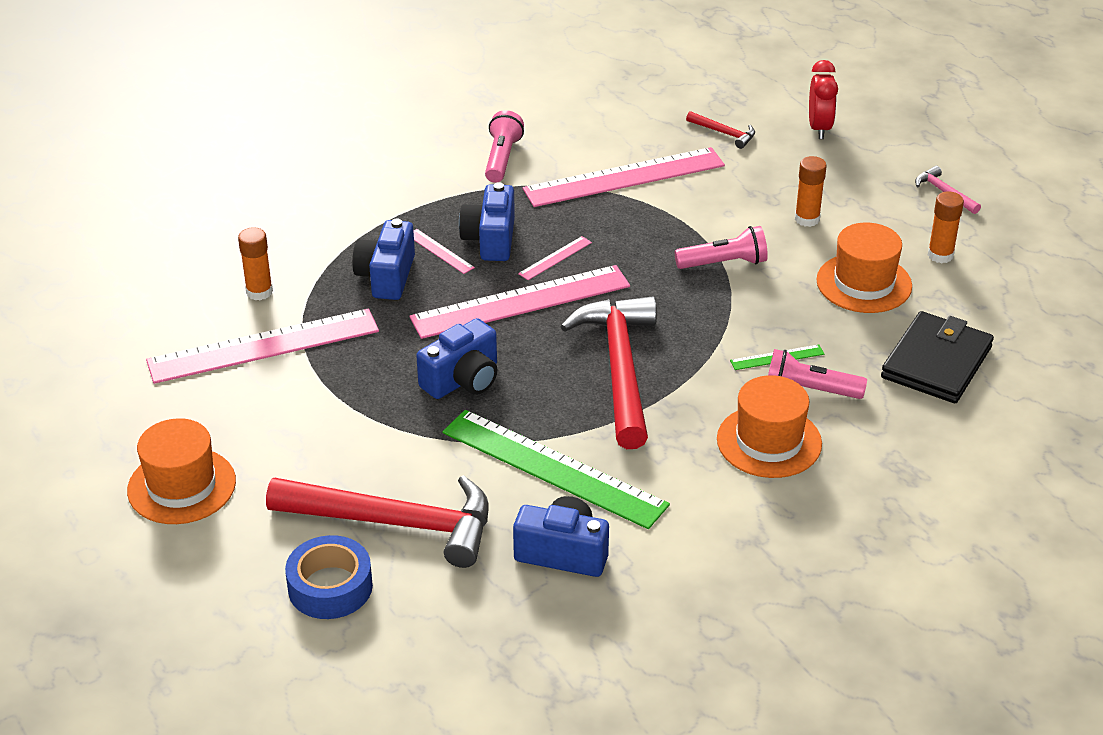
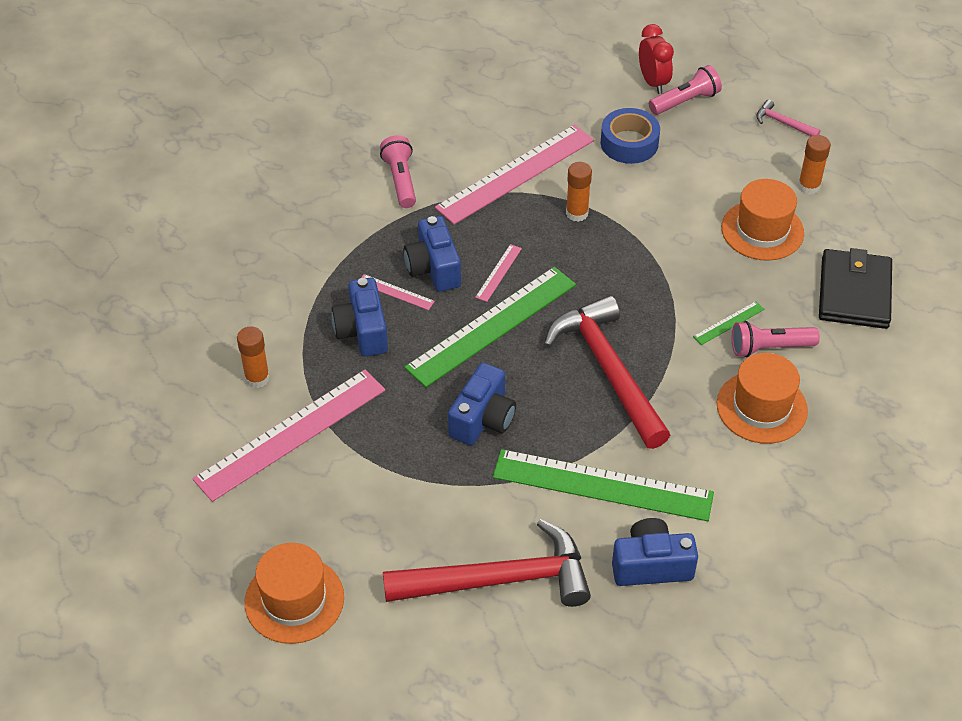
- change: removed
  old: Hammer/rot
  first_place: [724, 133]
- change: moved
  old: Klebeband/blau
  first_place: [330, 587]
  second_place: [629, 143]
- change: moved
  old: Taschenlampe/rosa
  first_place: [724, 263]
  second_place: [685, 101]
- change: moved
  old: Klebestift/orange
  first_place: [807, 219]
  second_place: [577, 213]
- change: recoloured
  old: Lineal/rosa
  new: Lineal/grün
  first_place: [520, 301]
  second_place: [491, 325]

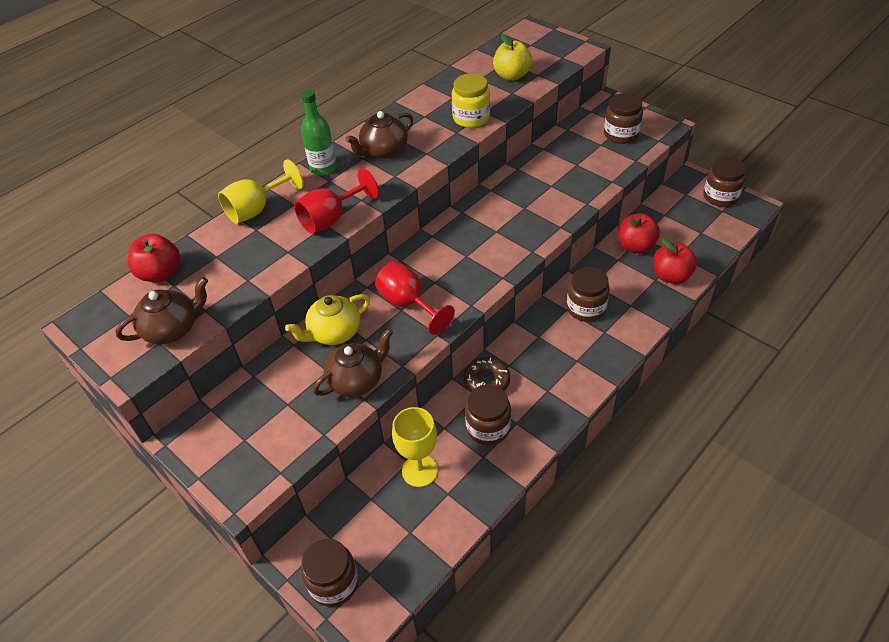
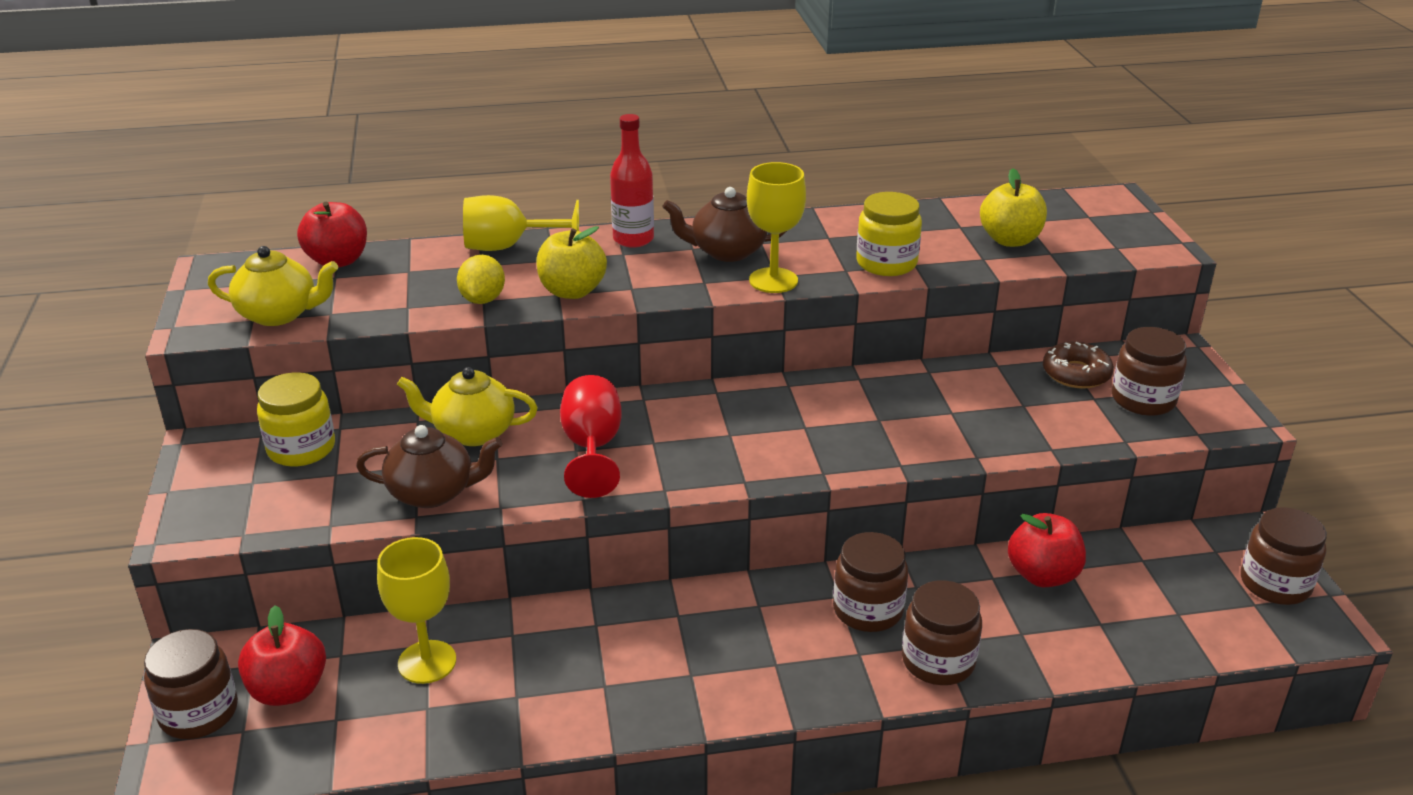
- change: added
  new: Einmachglas/gelb
  second_place: [301, 449]
- change: added
  new: Zitrone/gelb
  second_place: [483, 299]
- change: added
  new: Kelch/gelb
  second_place: [773, 280]
- change: moved
  old: Donut/braun
  first_place: [486, 381]
  second_place: [1076, 373]
- change: moved
  old: Einmachglas/braun
  first_place: [488, 428]
  second_place: [938, 661]
- change: moved
  old: Apfel/rot
  first_place: [671, 276]
  second_place: [288, 690]
- change: replaced
  old: Kelch/rot
  new: Apfel/gelb
  first_place: [331, 219]
  second_place: [572, 291]
- change: recoloured
  old: Teekanne/braun
  new: Teekanne/gelb
  first_place: [172, 329]
  second_place: [279, 314]
- change: recoloured
  old: Flasche/grün
  new: Flasche/rot
  first_place: [323, 168]
  second_place: [633, 239]

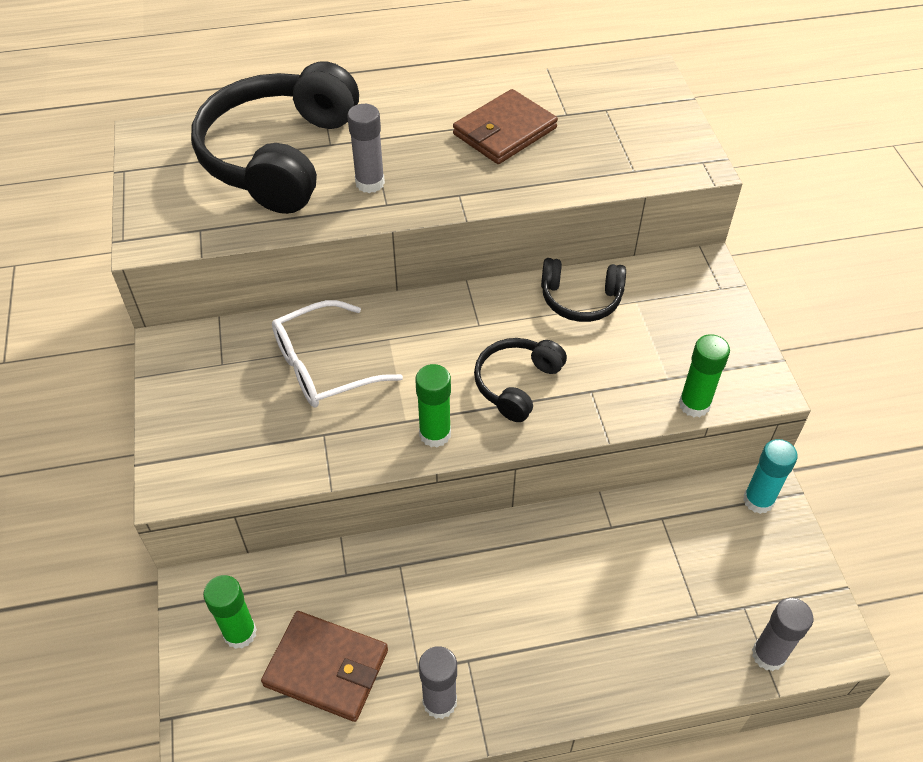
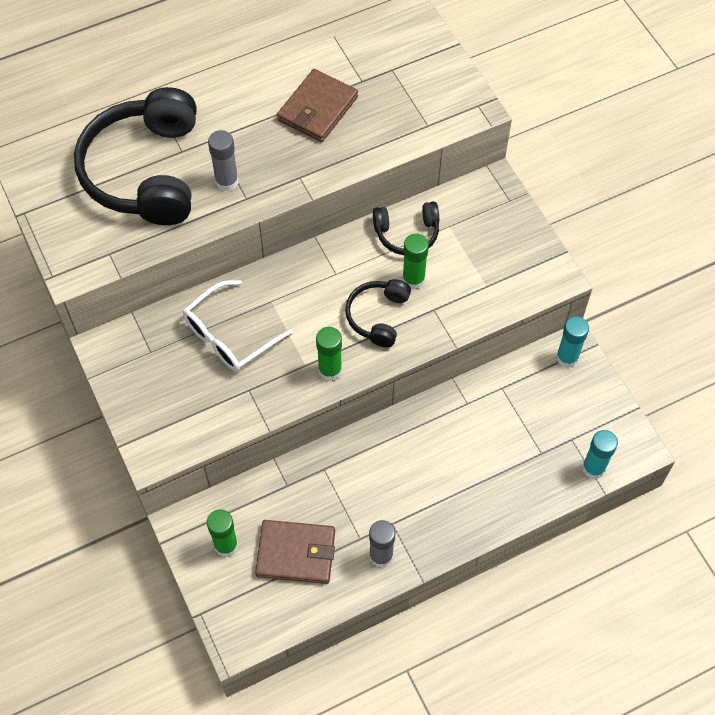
- change: moved
  old: Klebestift/grün
  first_place: [694, 404]
  second_place: [413, 279]
- change: recoloured
  old: Klebestift/grau
  new: Klebestift/türkis
  first_place: [768, 655]
  second_place: [593, 468]

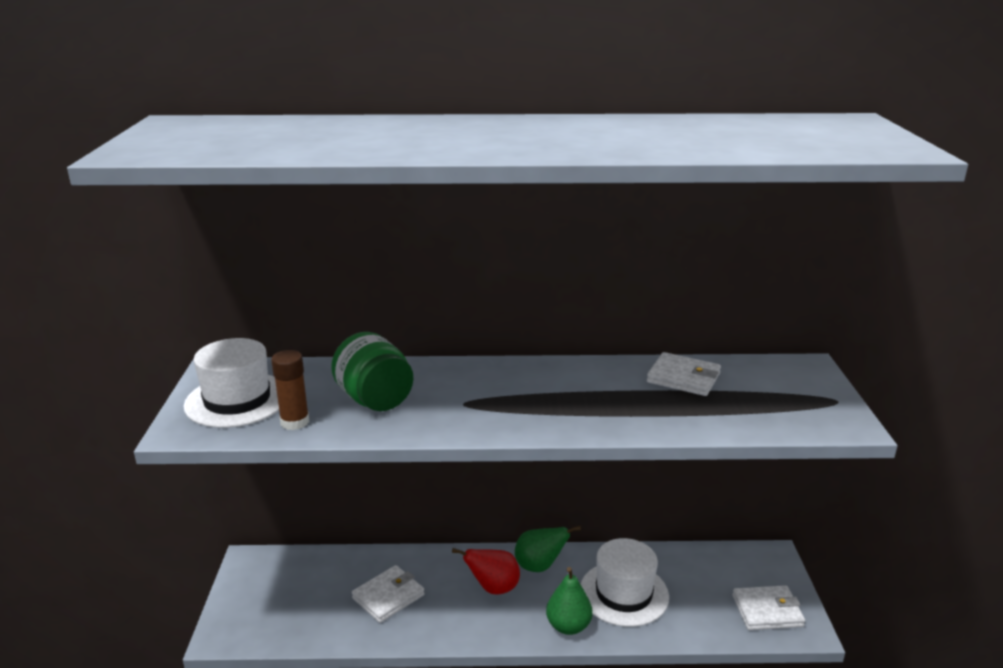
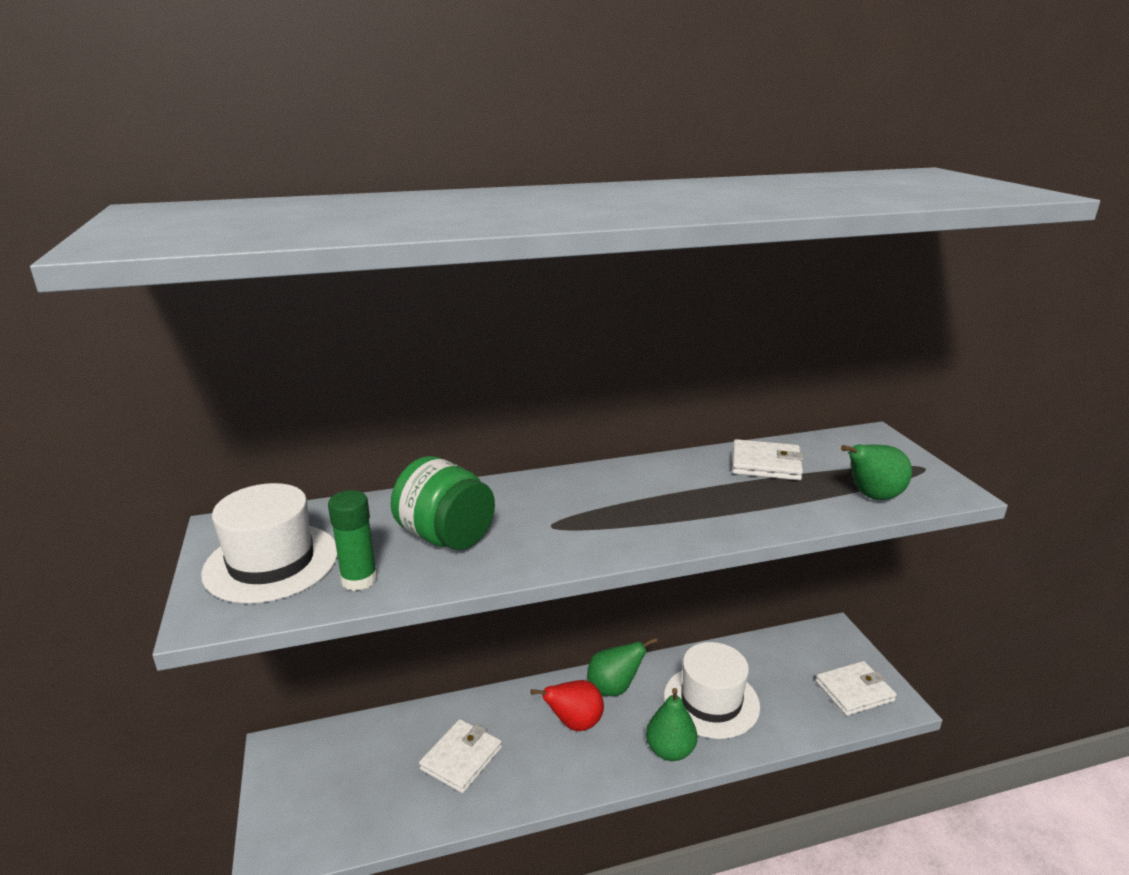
- change: added
  new: Birne/grün
  second_place: [872, 496]
- change: recoloured
  old: Klebestift/braun
  new: Klebestift/grün
  first_place: [295, 422]
  second_place: [359, 579]

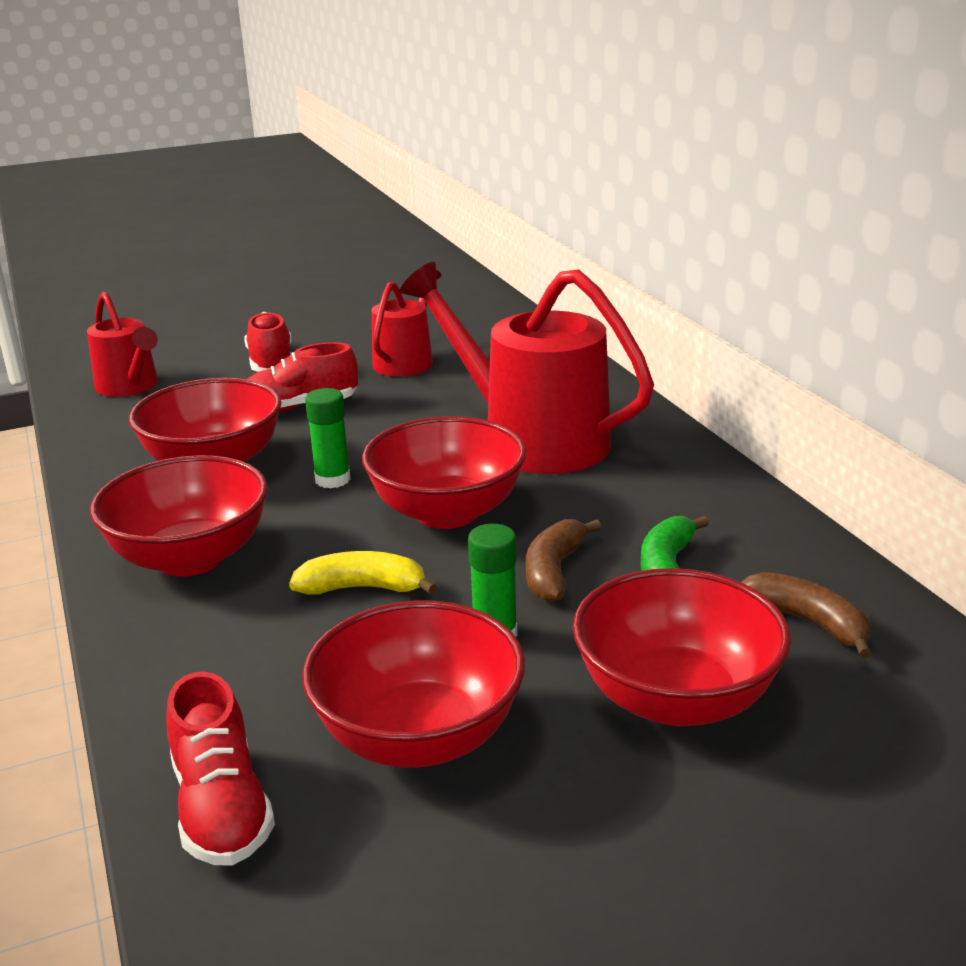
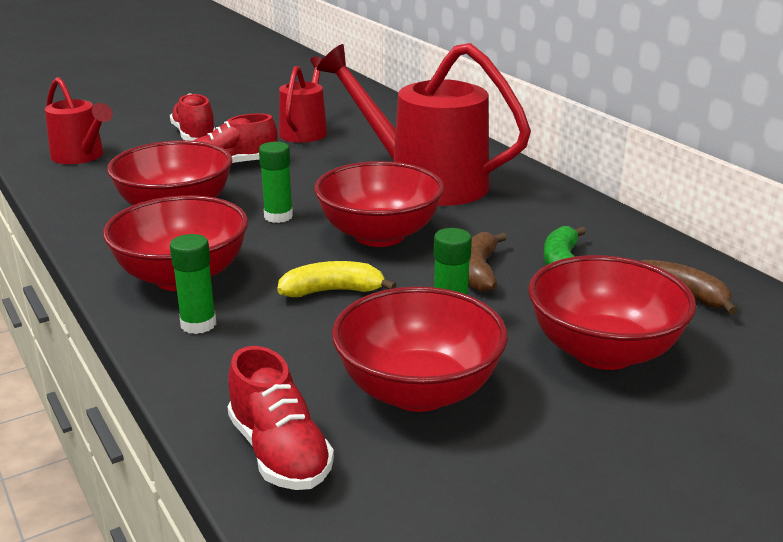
- change: added
  new: Klebestift/grün
  second_place: [198, 324]

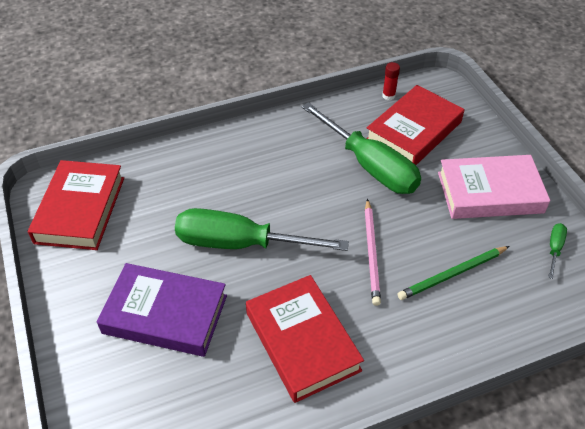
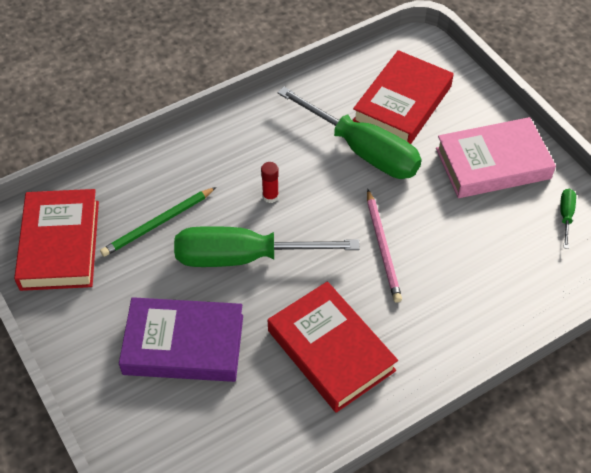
- change: moved
  old: Klebestift/rot
  first_place: [388, 96]
  second_place: [270, 196]
- change: moved
  old: Bleistift/grün
  first_place: [452, 274]
  second_place: [158, 224]

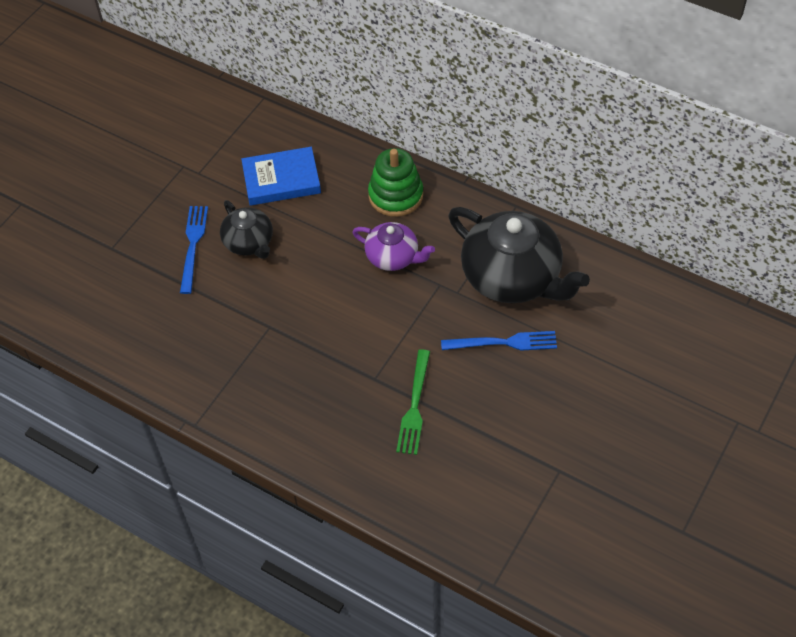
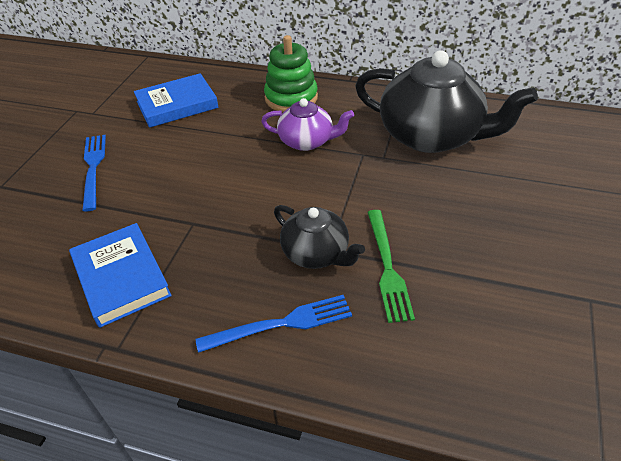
- change: added
  new: Buch/blau
  second_place: [121, 277]
- change: moved
  old: Teekanne/schwarz
  first_place: [249, 242]
  second_place: [316, 253]
- change: moved
  old: Gabel/blau
  first_place: [504, 343]
  second_place: [281, 324]

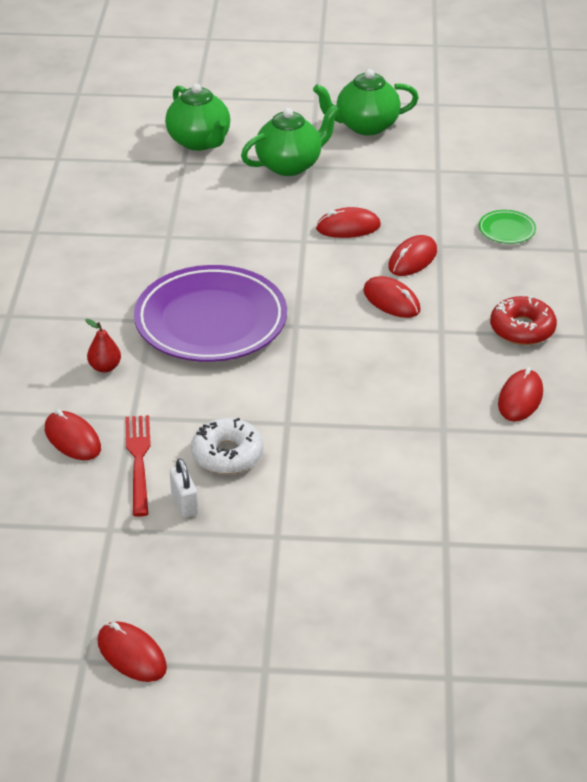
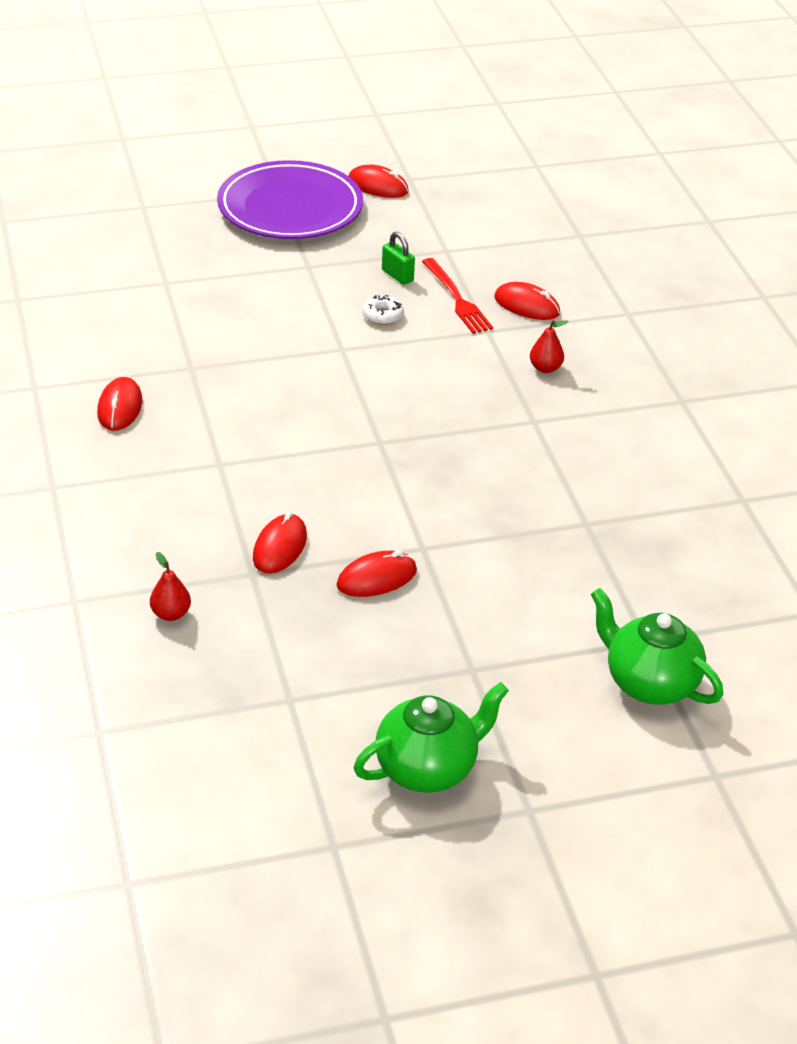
- change: removed
  old: Teekanne/grün
  first_place: [290, 165]
- change: removed
  old: Computermaus/rot
  first_place: [391, 301]
- change: removed
  old: Donut/rot
  first_place: [522, 329]
- change: moved
  old: Teller/lila
  first_place: [211, 321]
  second_place: [290, 208]
- change: replaced
  old: Teller/grün
  new: Birne/rot
  first_place: [506, 230]
  second_place: [171, 614]
- change: recoloured
  old: Vorhängeschloss/weiß
  new: Vorhängeschloss/grün
  first_place: [184, 503]
  second_place: [397, 276]
- change: resized
  old: Donut/weiß
  first_place: [227, 454]
  second_place: [382, 315]
  factor: 0.62

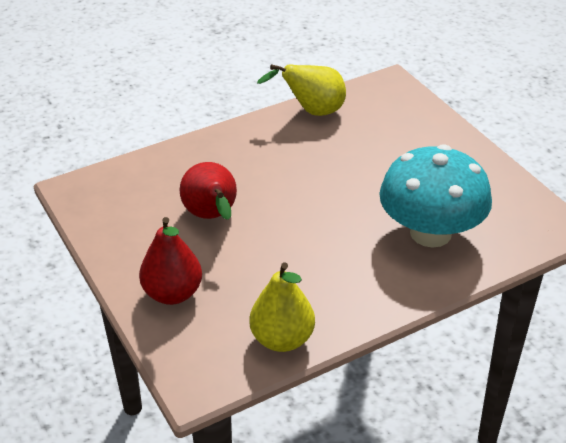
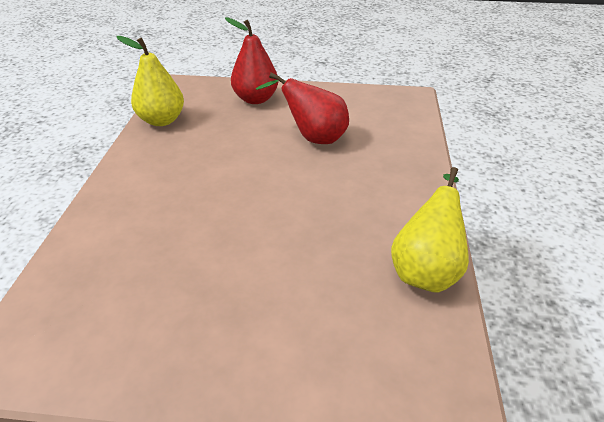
- change: removed
  old: Pilz/türkis
  first_place: [430, 233]

